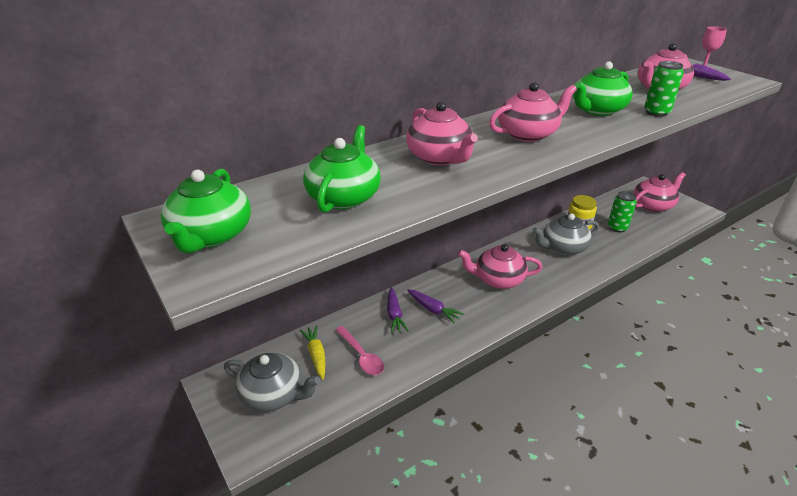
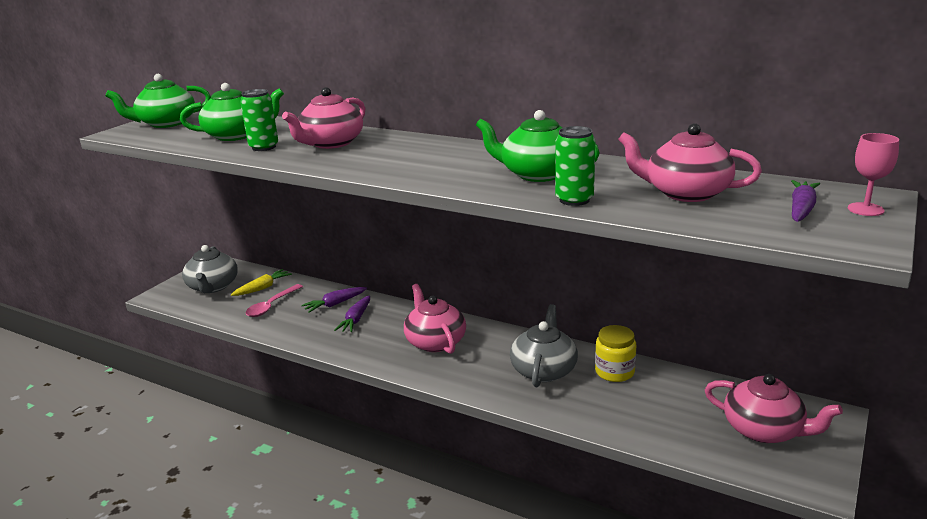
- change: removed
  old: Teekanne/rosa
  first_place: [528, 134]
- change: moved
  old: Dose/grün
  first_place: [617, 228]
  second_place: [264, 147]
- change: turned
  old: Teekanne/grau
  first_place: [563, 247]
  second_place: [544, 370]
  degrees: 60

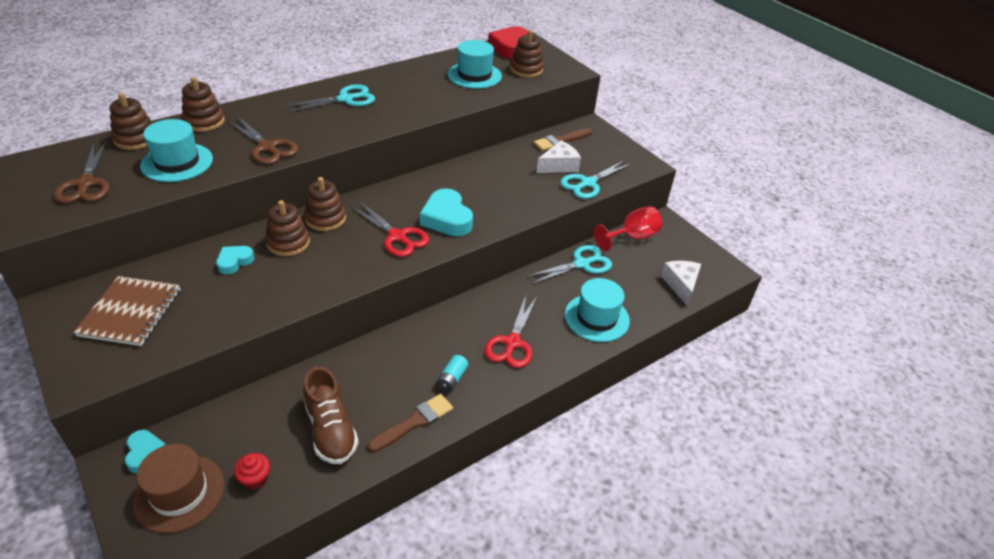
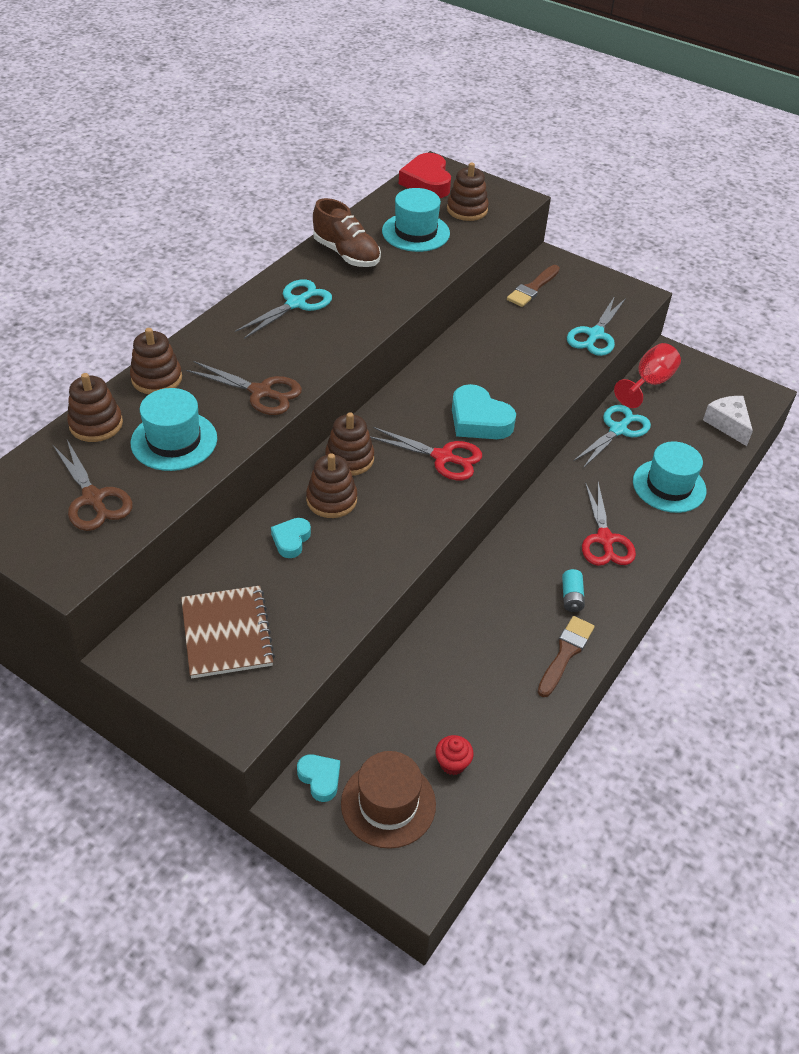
- change: removed
  old: Käse/weiß
  first_place: [559, 166]
- change: moved
  old: Schuh/braun
  first_place: [331, 430]
  second_place: [346, 254]

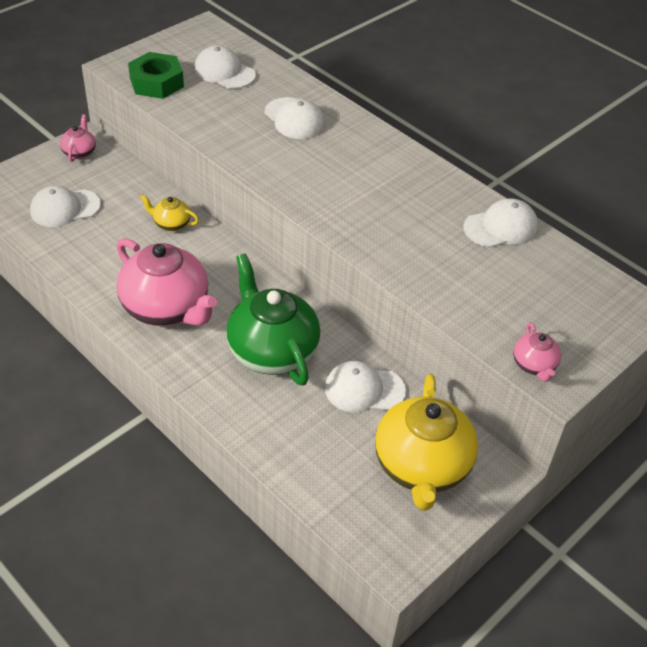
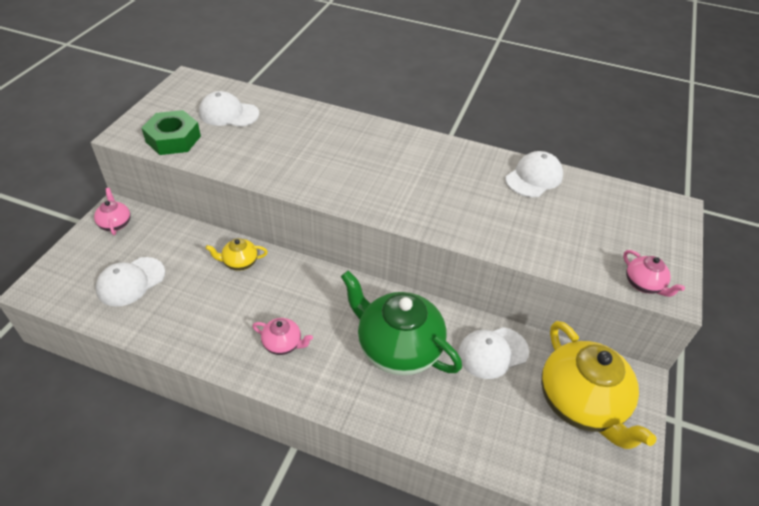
- change: removed
  old: Kappe/weiß
  first_place: [294, 119]
- change: resized
  old: Teekanne/rosa
  first_place: [167, 308]
  second_place: [283, 344]
  factor: 0.46

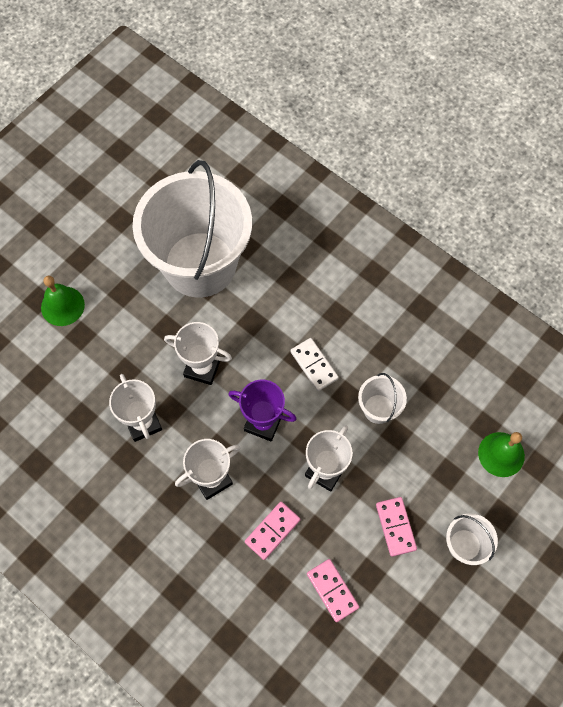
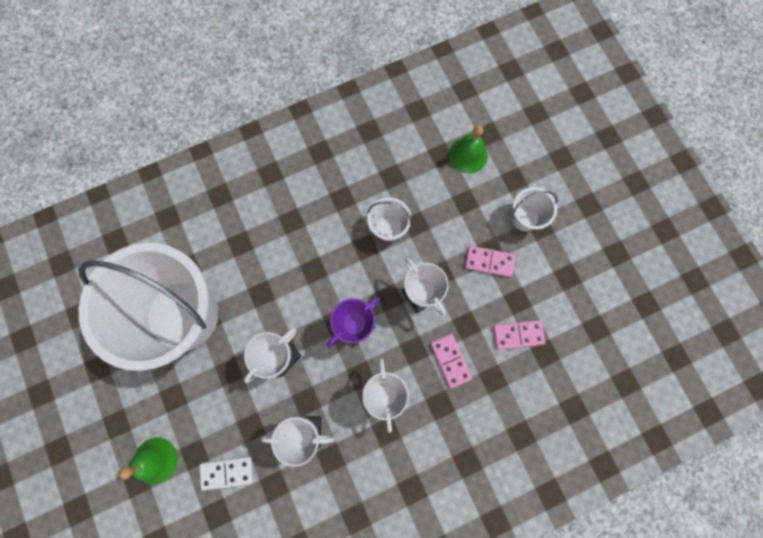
- change: moved
  old: Dominostein/weiß
  first_place: [314, 365]
  second_place: [227, 472]

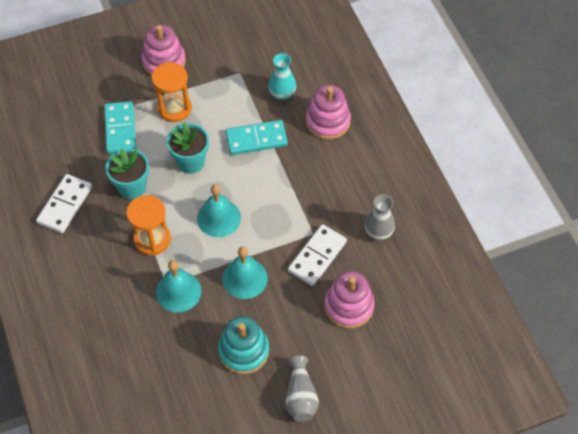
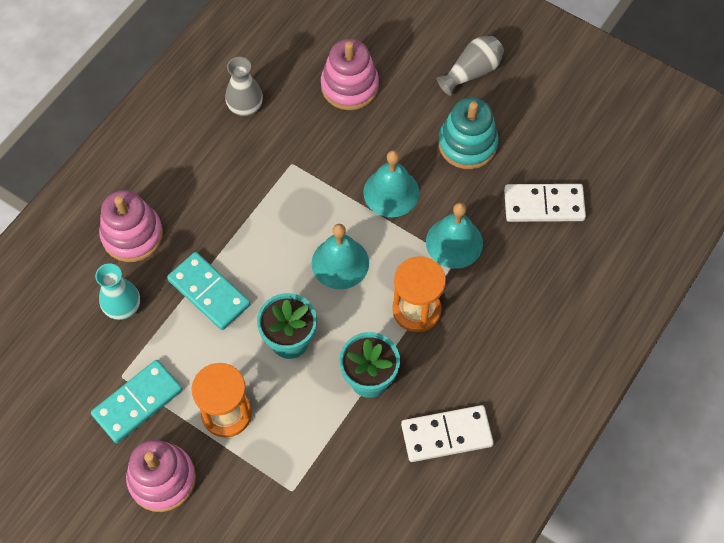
- change: moved
  old: Dominostein/türkis
  first_place: [120, 129]
  second_place: [137, 402]
- change: moved
  old: Dominostein/weiß
  first_place: [317, 256]
  second_place: [544, 205]

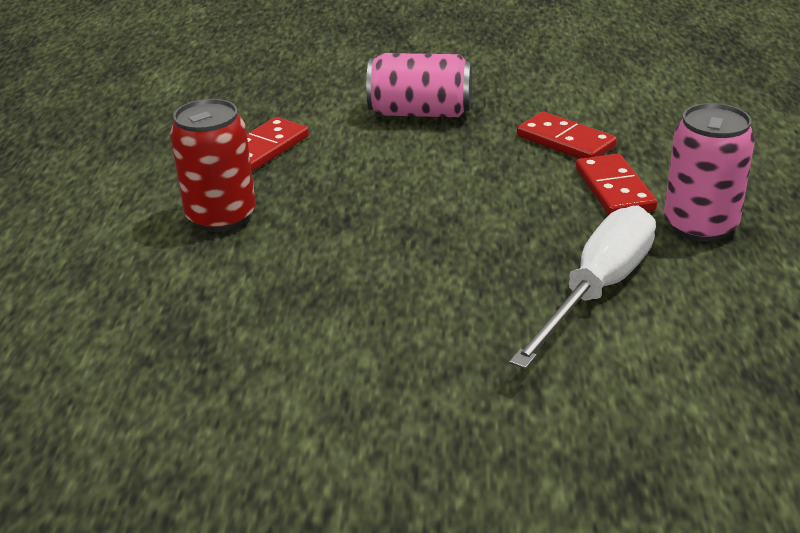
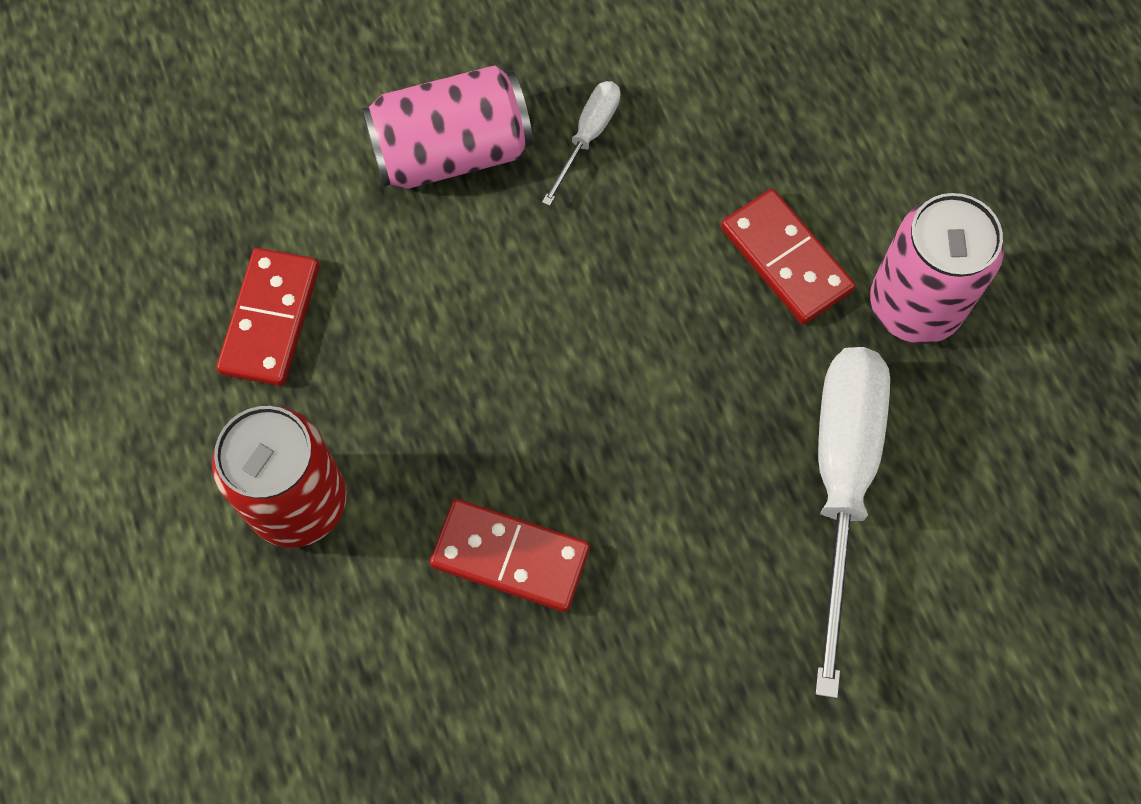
- change: added
  new: Schraubenzieher/weiß
  second_place: [588, 137]
- change: moved
  old: Dominostein/rot
  first_place: [565, 141]
  second_place: [510, 556]

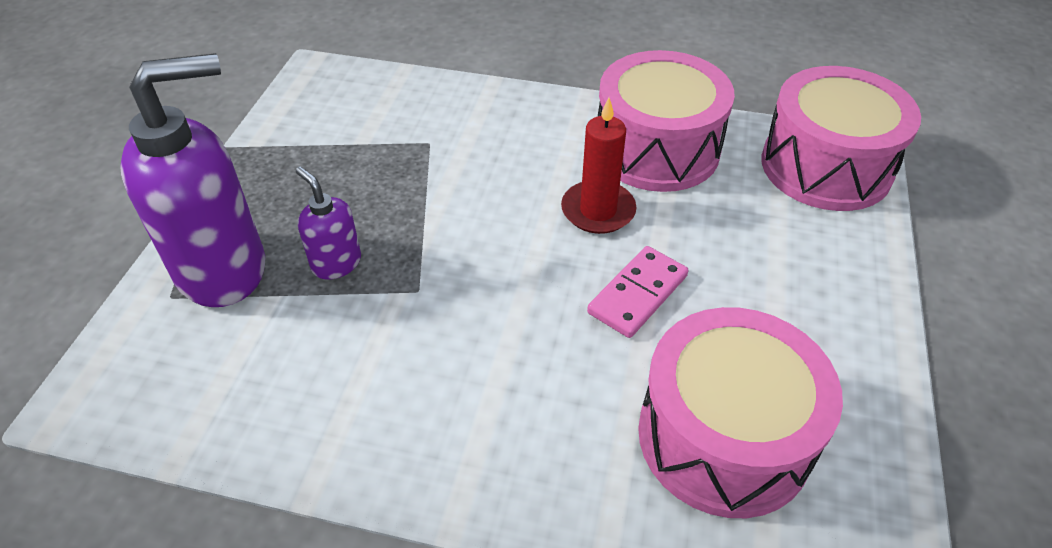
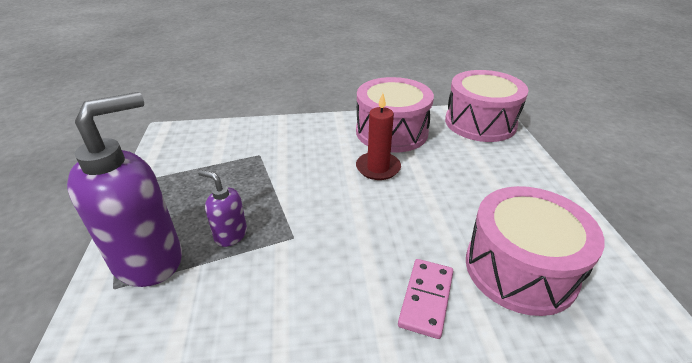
- change: moved
  old: Dominostein/rosa
  first_place: [637, 294]
  second_place: [426, 299]

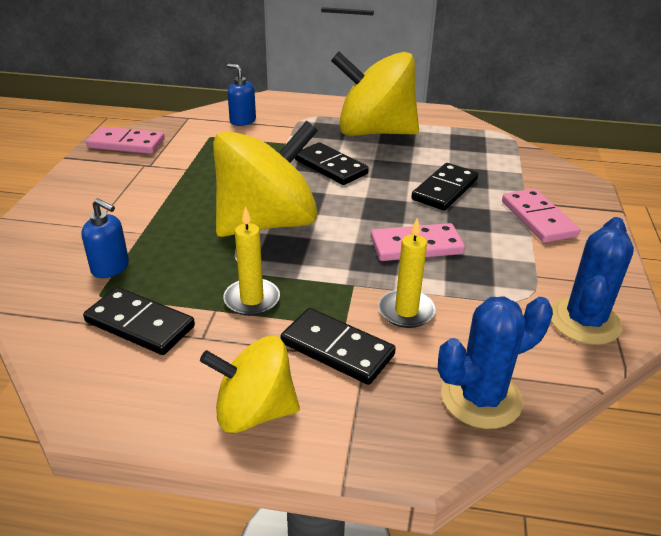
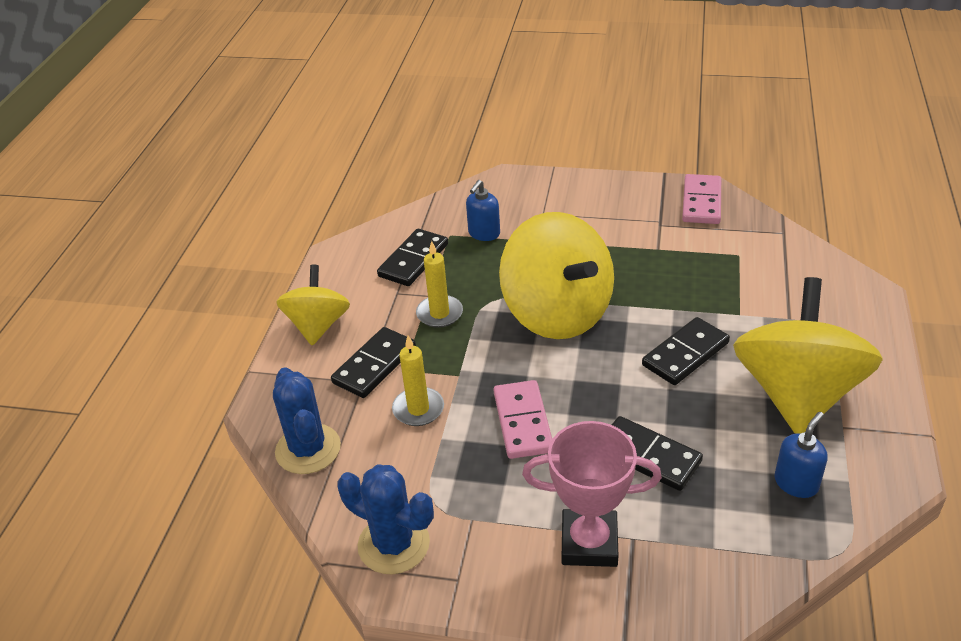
- change: moved
  old: Seifenspender/blau
  first_place: [242, 121]
  second_place: [796, 483]
- change: replaced
  old: Dominostein/rosa
  new: Pokal/rosa
  first_place: [538, 219]
  second_place: [589, 543]

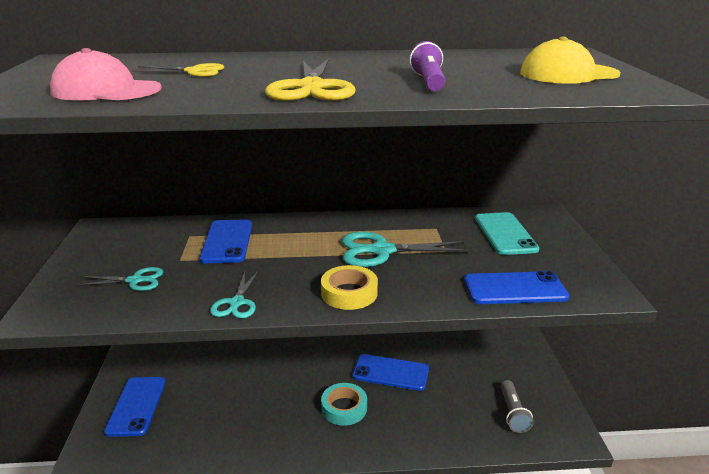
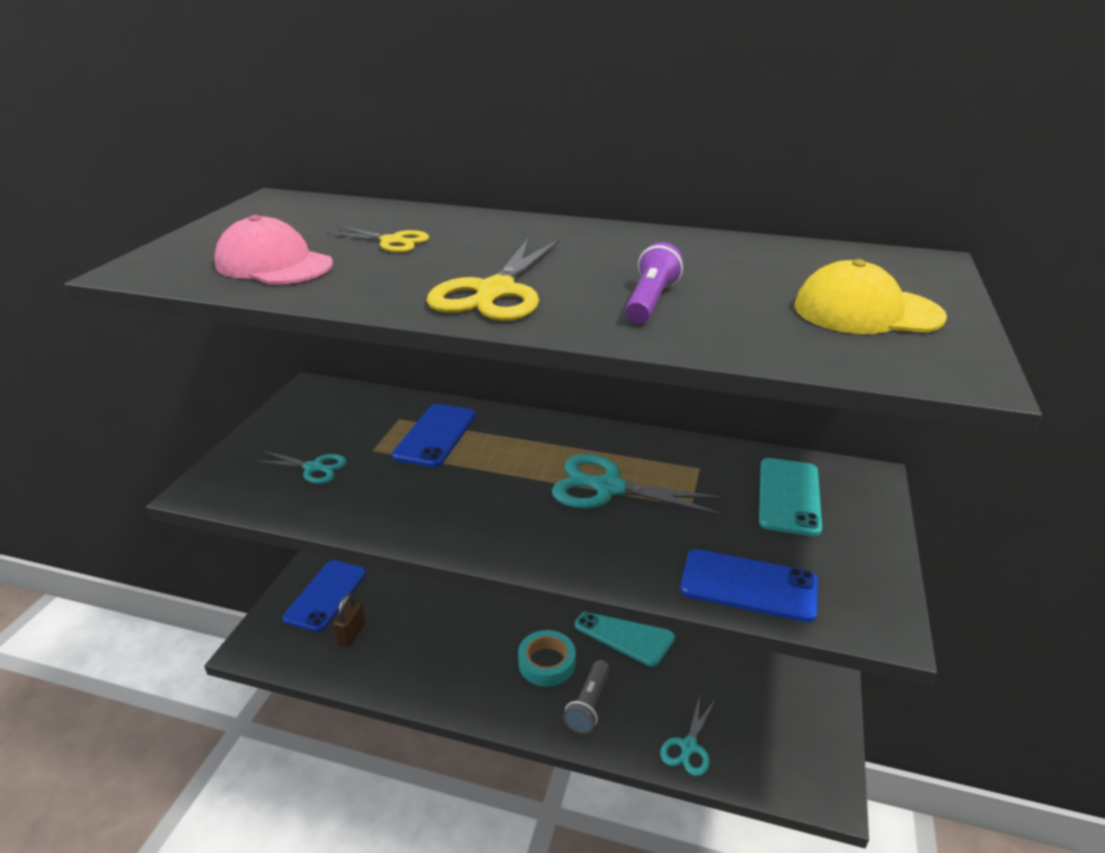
- change: removed
  old: Klebeband/gelb
  first_place: [349, 293]
- change: added
  new: Vorhängeschloss/braun
  second_place: [352, 634]
- change: moved
  old: Schere/türkis
  first_place: [237, 303]
  second_place: [688, 747]
- change: moved
  old: Taschenlampe/grau
  first_place: [512, 413]
  second_place: [588, 704]
- change: recoloured
  old: Handy/blau
  new: Handy/türkis
  first_place: [390, 373]
  second_place: [624, 632]

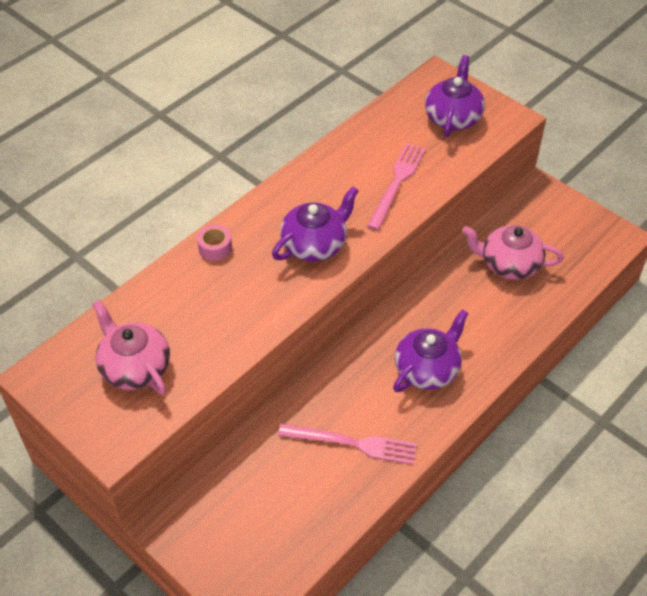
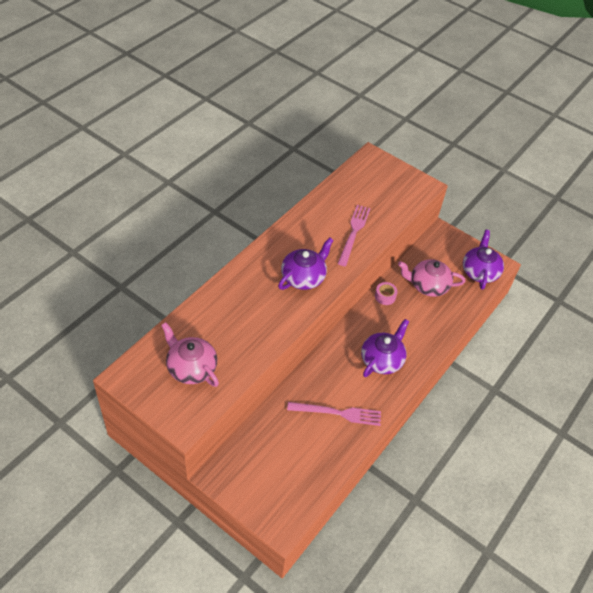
- change: moved
  old: Klebeband/rosa
  first_place: [215, 247]
  second_place: [385, 296]
- change: moved
  old: Teekanne/lila
  first_place: [453, 117]
  second_place: [479, 272]

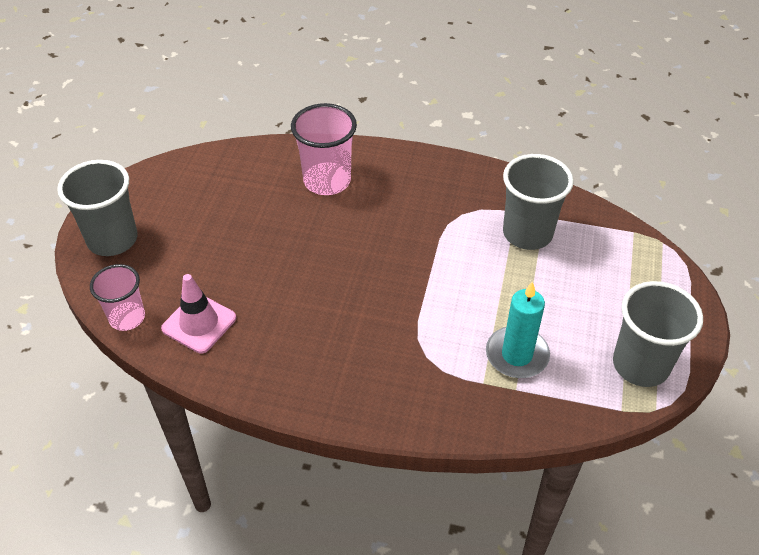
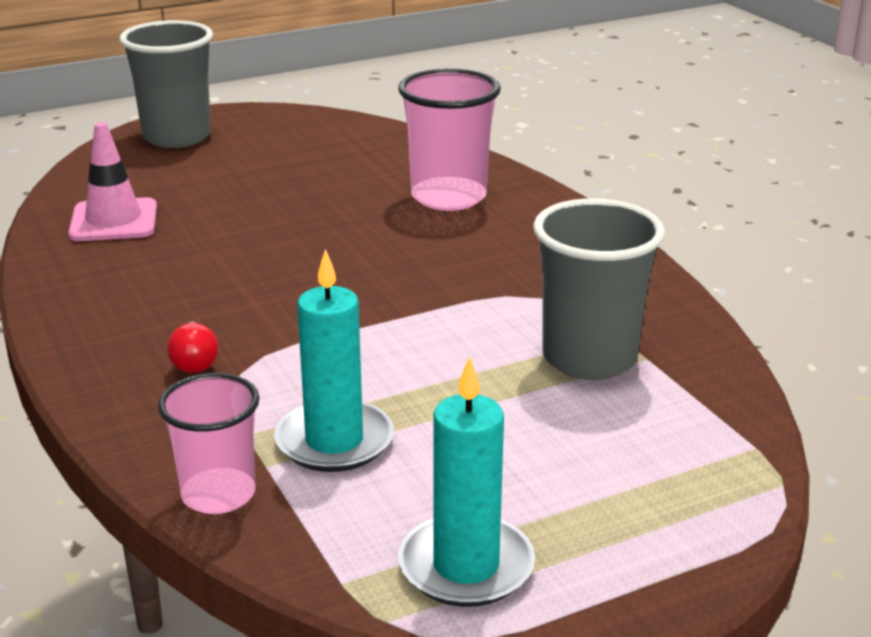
- change: added
  new: Glühbirne/rot
  second_place: [194, 362]
- change: moved
  old: Becher/rosa
  first_place: [127, 318]
  second_place: [218, 494]
- change: replaced
  old: Becher/grau
  new: Kerze/türkis
  first_place: [640, 365]
  second_place: [466, 566]

